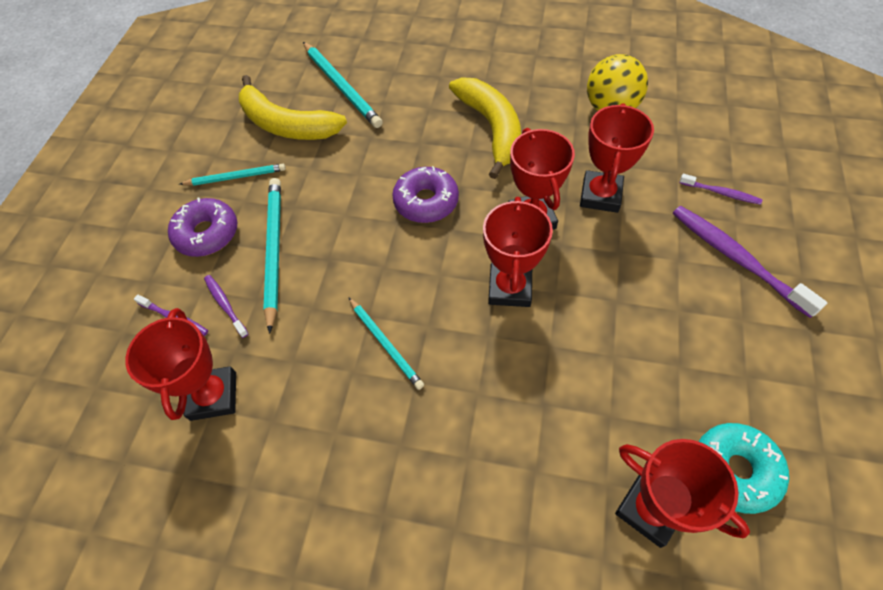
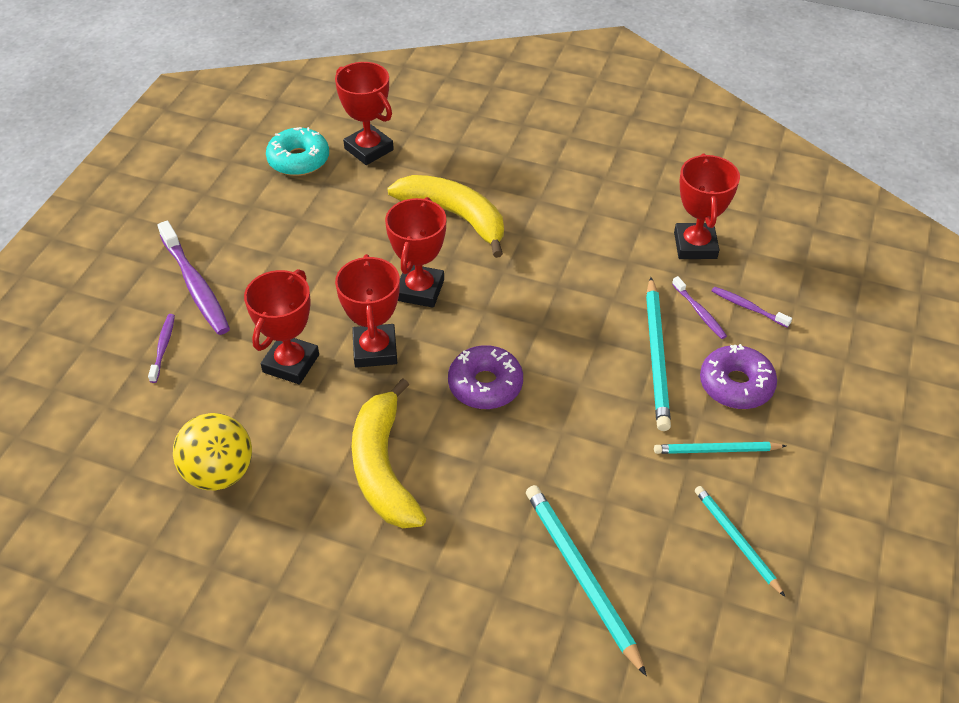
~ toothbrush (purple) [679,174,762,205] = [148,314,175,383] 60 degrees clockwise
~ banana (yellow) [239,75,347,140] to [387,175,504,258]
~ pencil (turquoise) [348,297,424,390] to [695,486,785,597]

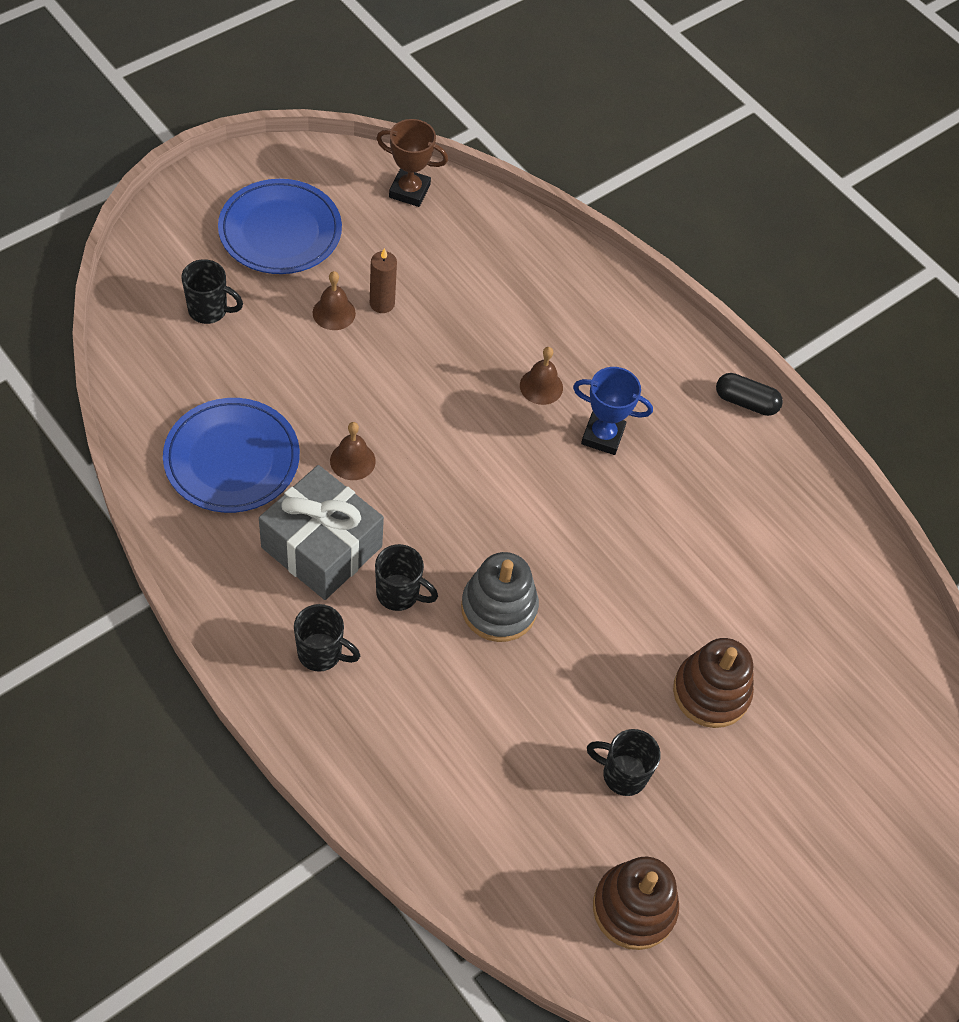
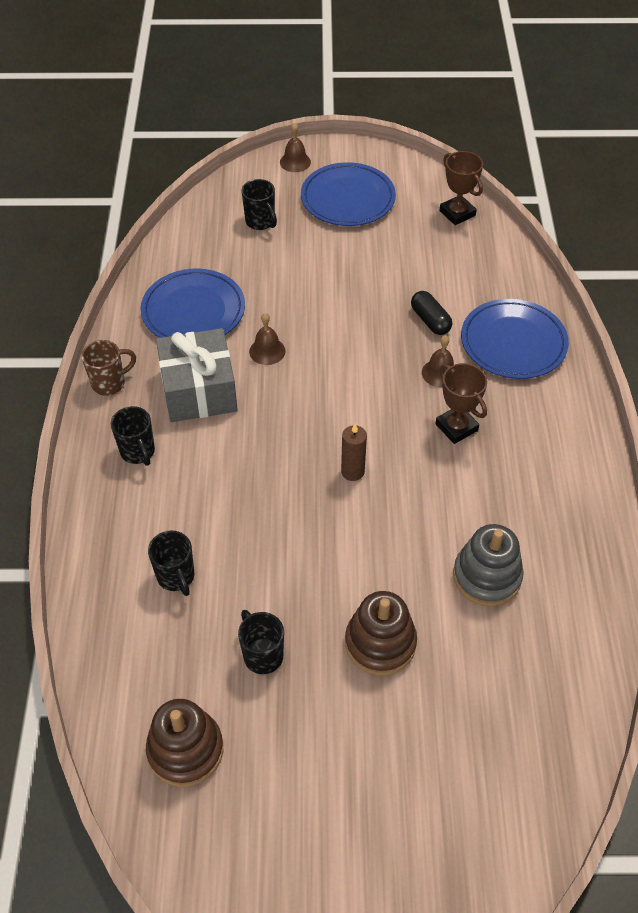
+ mug (brown) [81,340,136,396]
~ mug (black) [375,544,438,611] to [148,530,194,596]
~ bell (brown) [313,271,356,330] to [280,122,311,172]
~ candle (brown) [370,248,397,313] to [341,424,367,481]
~ capsule (black) [716,373,783,416] to [411,291,452,335]
~ trophy (blue) [573,367,653,455] to trophy (brown) [435,363,487,444]
~ stacking toy (grey) [461,552,539,642] to [453,524,524,606]
+ plate (blue) [461,299,569,379]

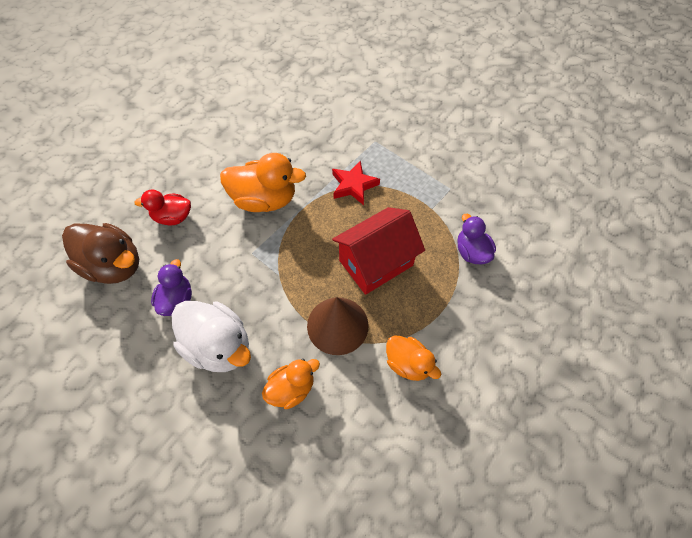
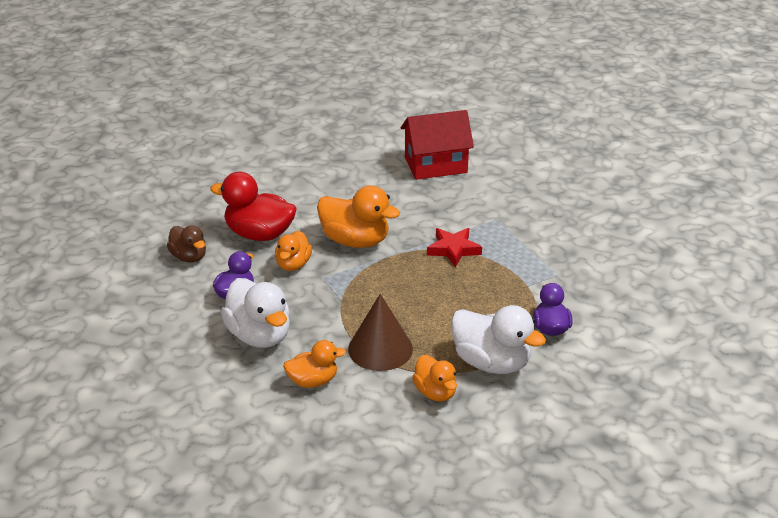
~ duck (brown) [62,223,139,284] = [167,225,206,263] x0.61
~ duck (red) [134,189,191,225] = [210,172,297,241] x1.65
+ duck (orange) [275,231,312,271]
~ house (red) [332,207,425,295] to [401,110,474,180]
+ duck (white) [451,305,546,374]

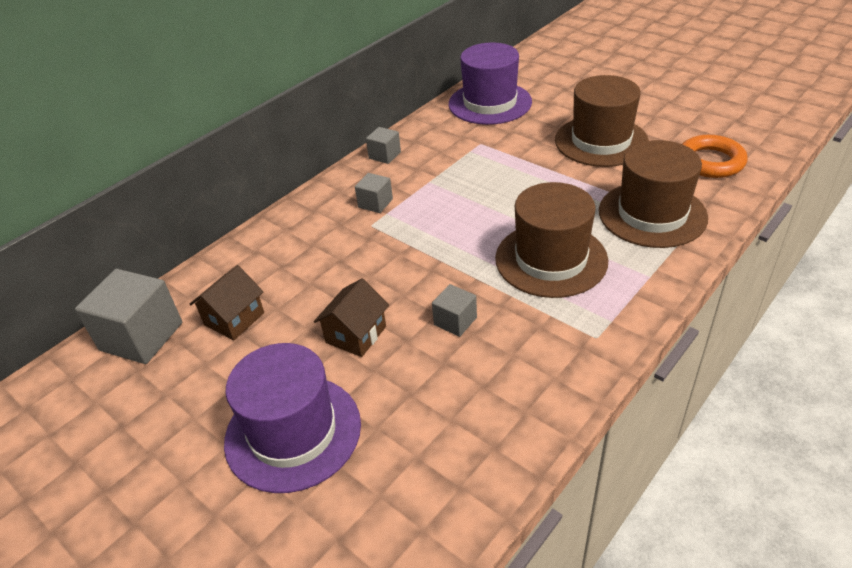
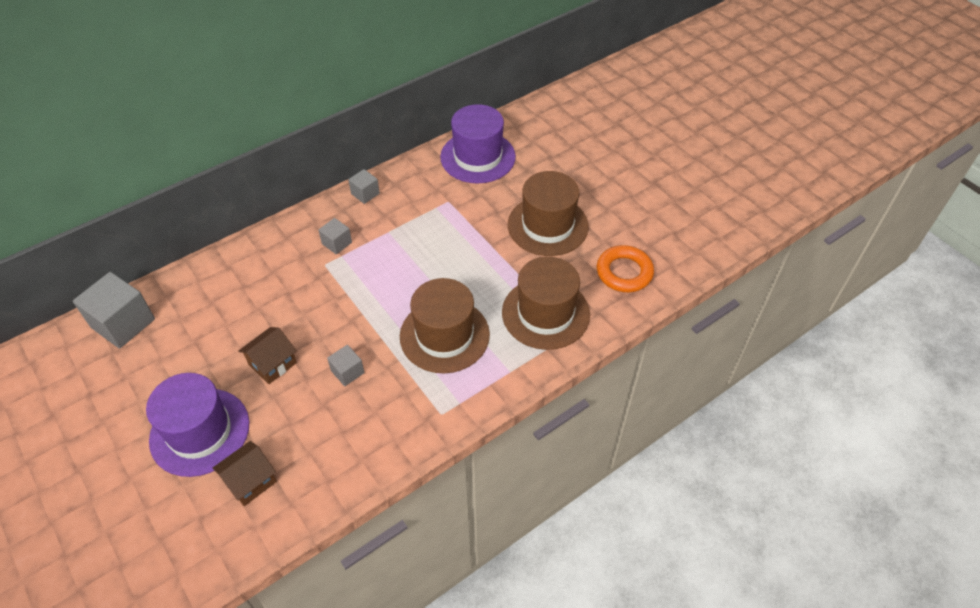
~ house (brown) [190,265,264,340] to [213,441,277,506]

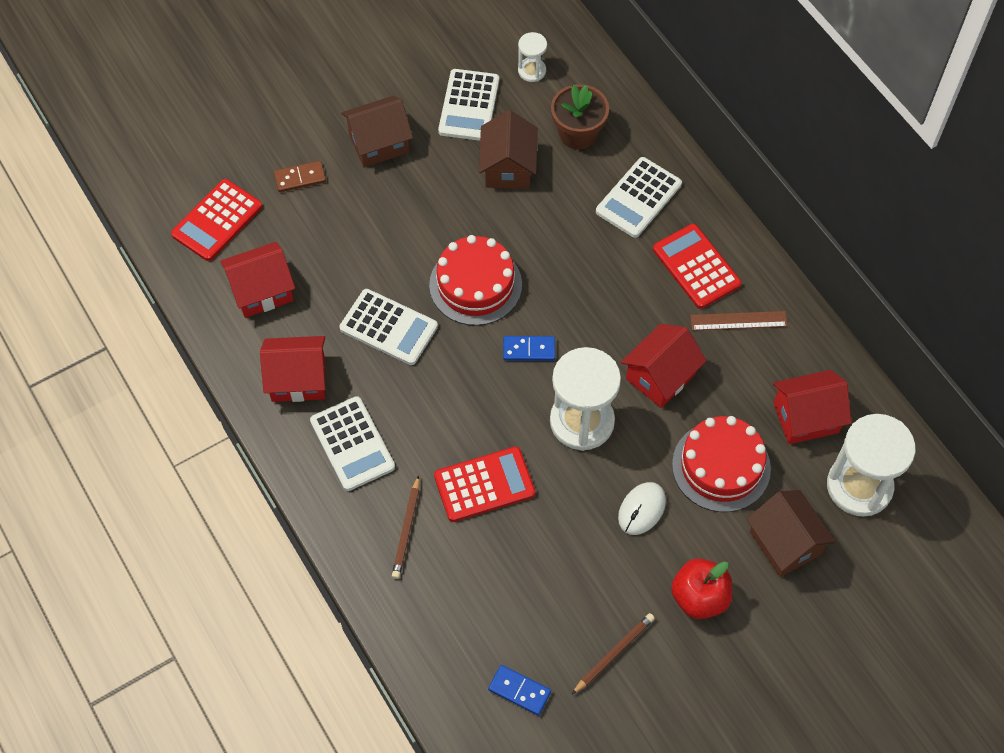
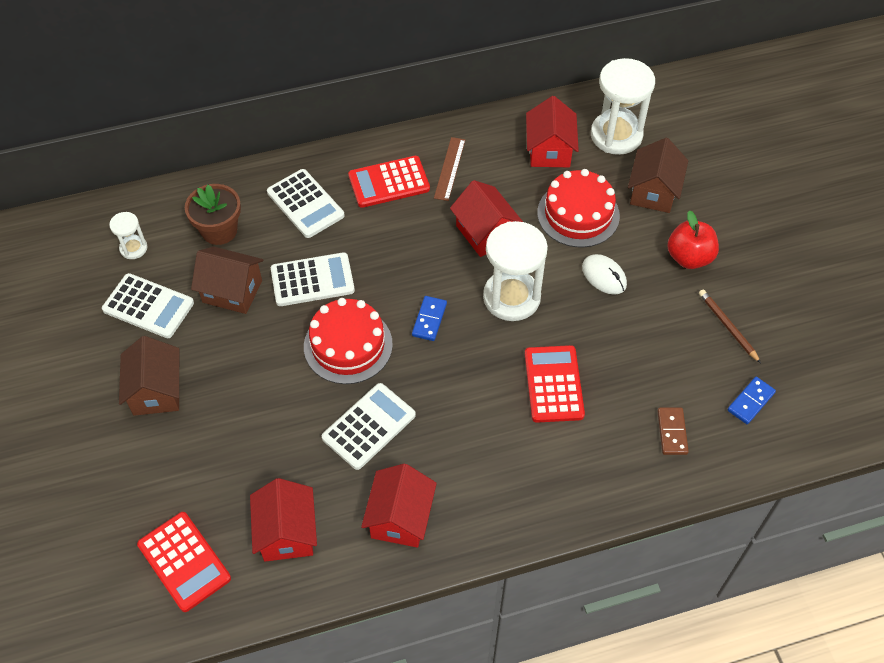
~ calculator (white) [310,396,395,491] to [271,252,355,306]
~ house (brown) [747,490,836,577] = [628,138,688,213] 60 degrees counterclockwise
~ domino (brown) [274,161,326,192] to [658,407,689,455]
- pencil (brown) [392,475,419,579]

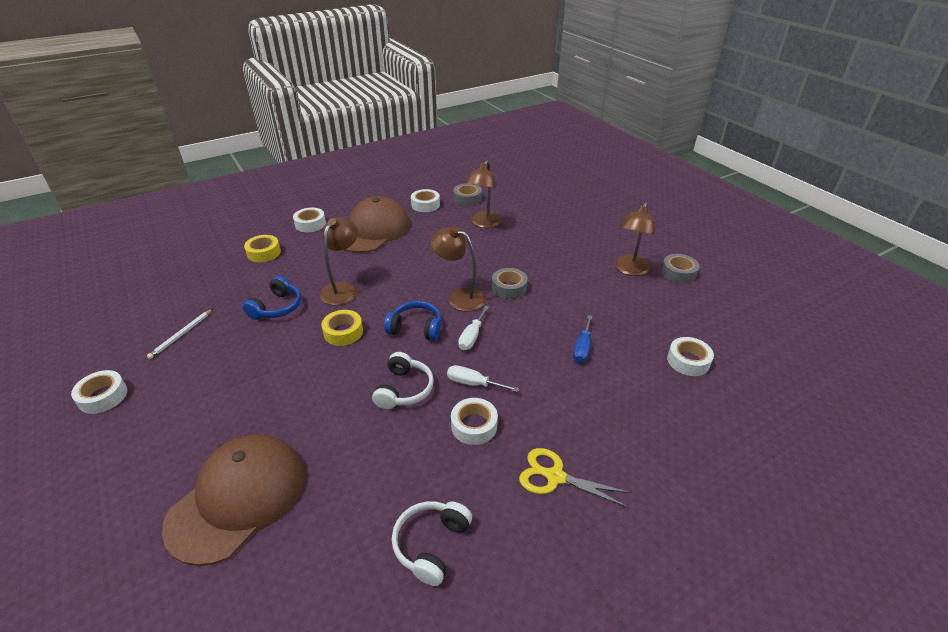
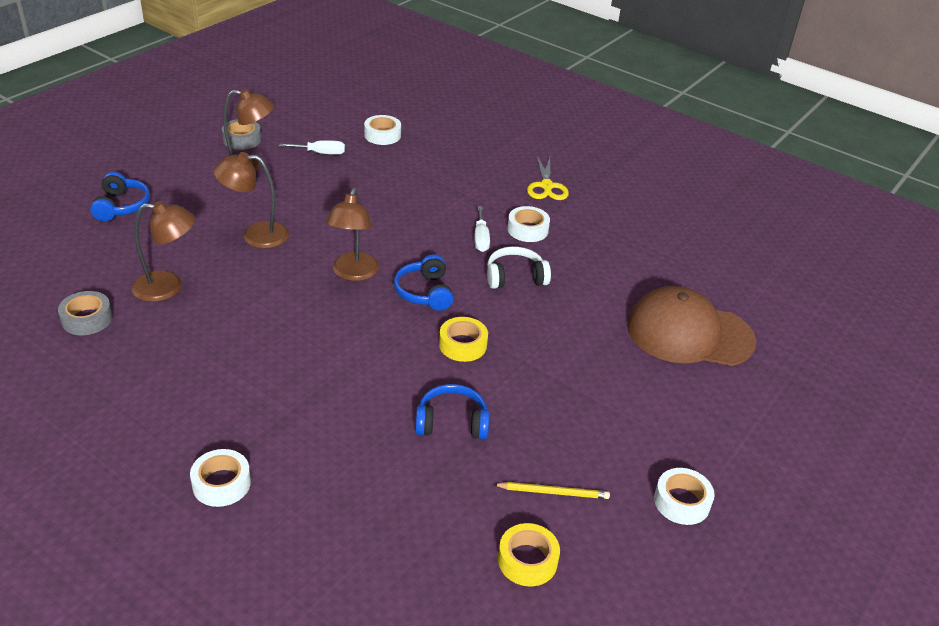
+ headphones (blue) [90,172,150,221]
~ lamp (brown) [320,217,358,305] to [213,152,289,249]
~ screwdriver (white) [458,306,489,350] to [279,140,345,155]
~ pencil (white) [147,309,213,359] to pencil (yellow) [493,482,610,499]
~ tape (yellow) [244,235,281,262] to [498,523,560,586]
- cap (brown) [344,196,410,253]
- headphones (white) [392,501,472,586]
- tape (white) [411,189,440,212]
- tape (grey) [492,268,528,299]
- screwdriver (blue) [573,315,592,363]

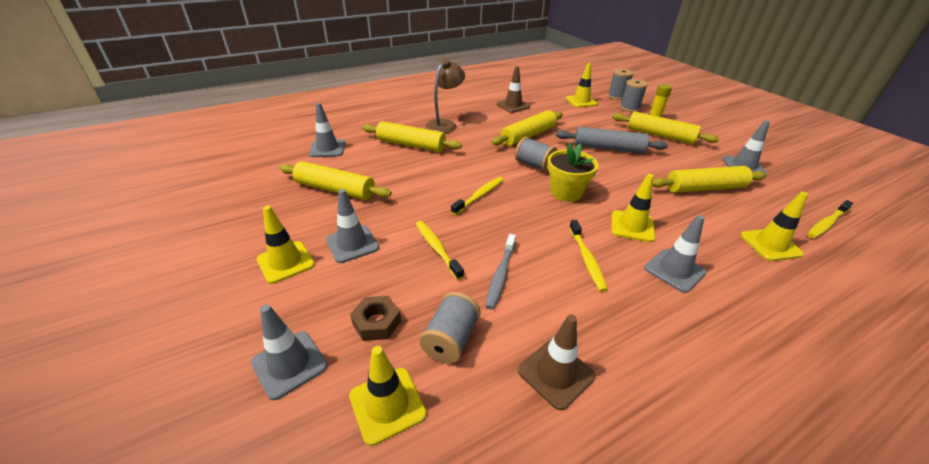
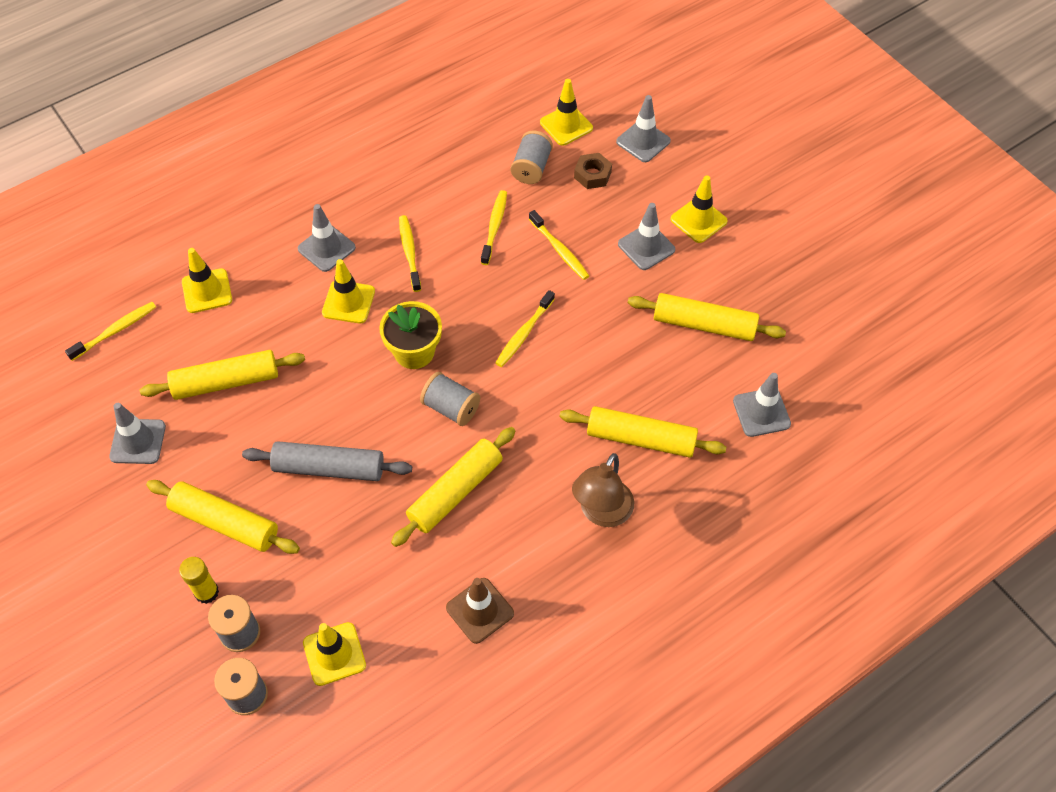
~ toothbrush (grey) [485,234,516,309] to toothbrush (yellow) [481,190,507,265]
- traffic cone (brown) [518,314,595,410]

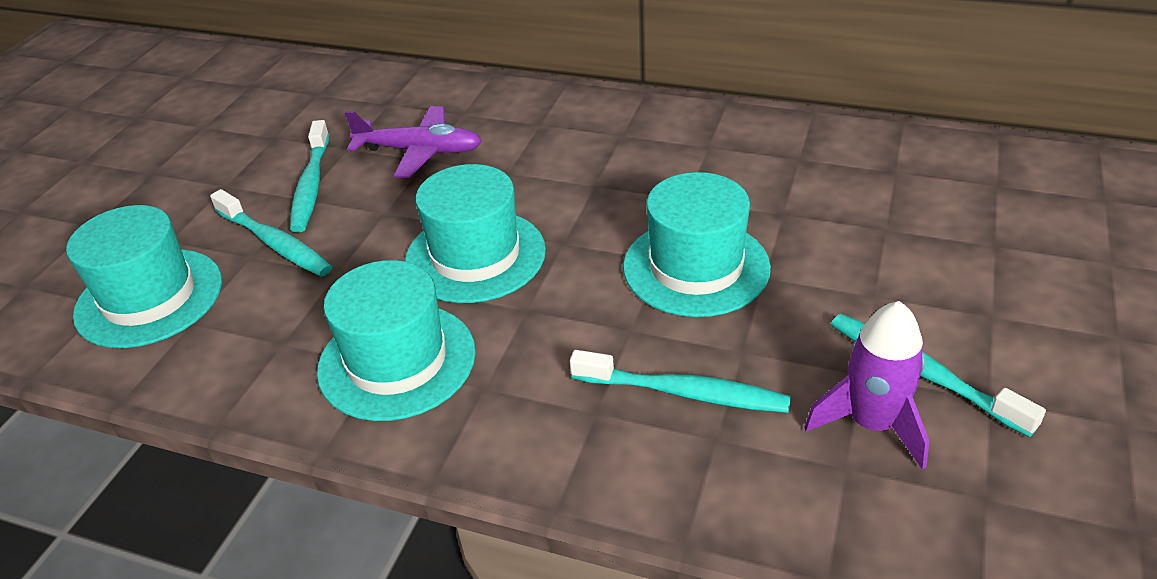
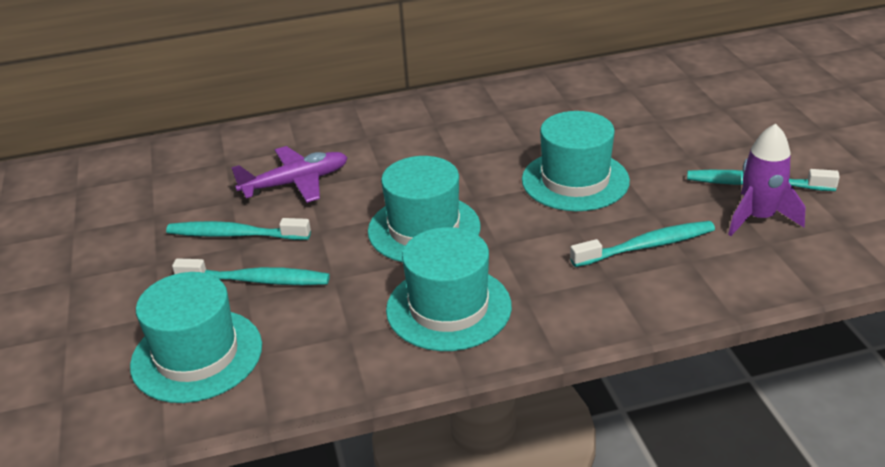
~ toothbrush (turquoise) [290,120,329,232] = [166,218,311,240] 135 degrees clockwise

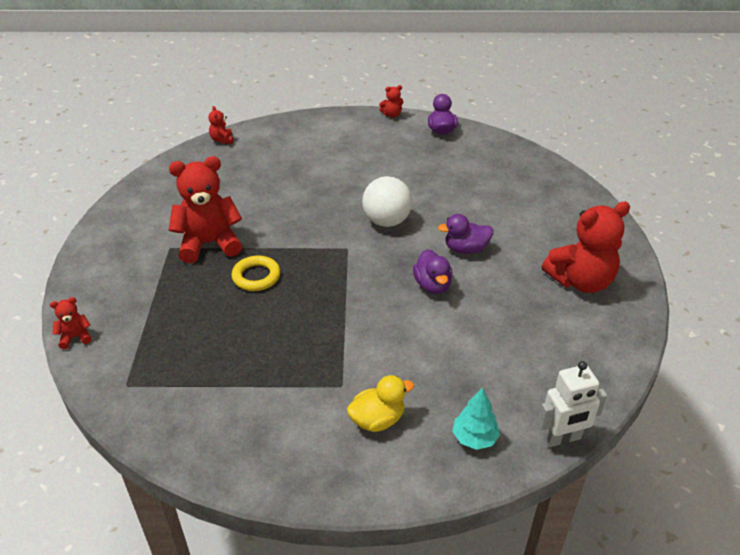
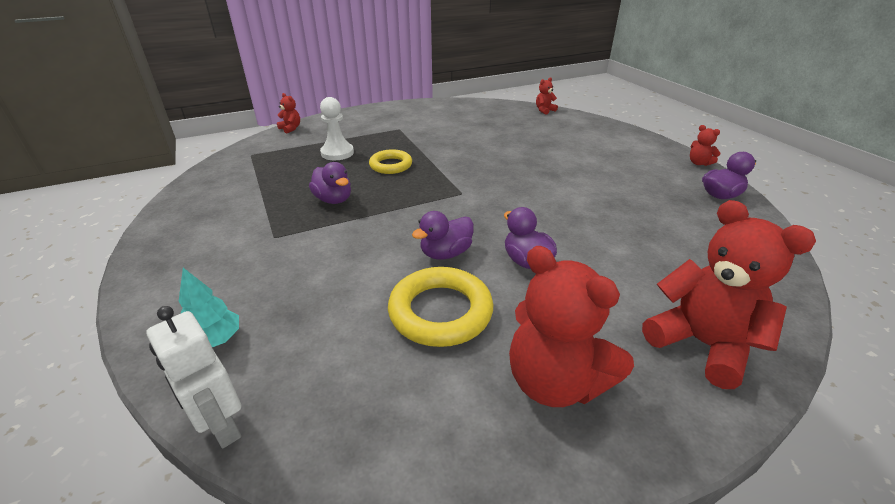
+ duck (purple) [309,162,351,204]
+ pawn (white) [320,97,354,160]
+ ring (yellow) [388,267,493,347]
~ teddy bear (red) [169,156,242,263] to [642,200,816,389]
- duck (yellow) [347,375,414,432]
- ball (white) [362,176,412,227]

